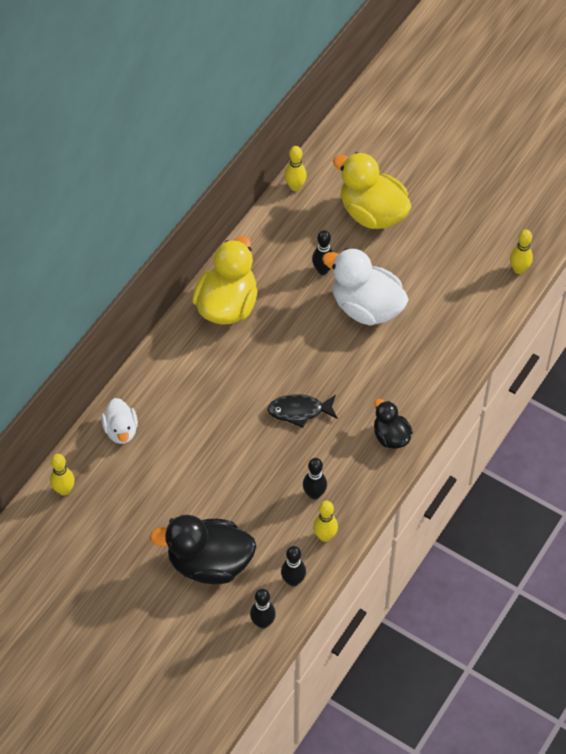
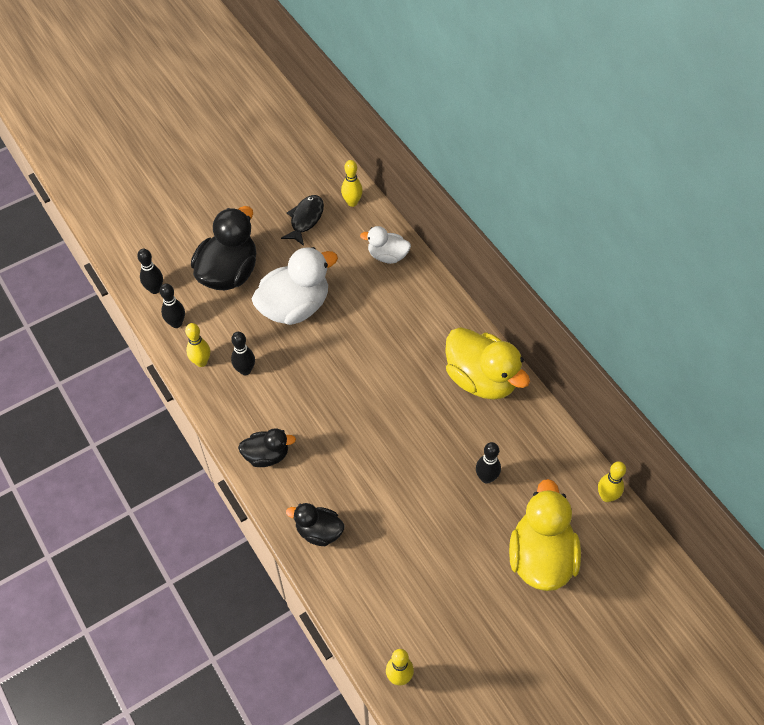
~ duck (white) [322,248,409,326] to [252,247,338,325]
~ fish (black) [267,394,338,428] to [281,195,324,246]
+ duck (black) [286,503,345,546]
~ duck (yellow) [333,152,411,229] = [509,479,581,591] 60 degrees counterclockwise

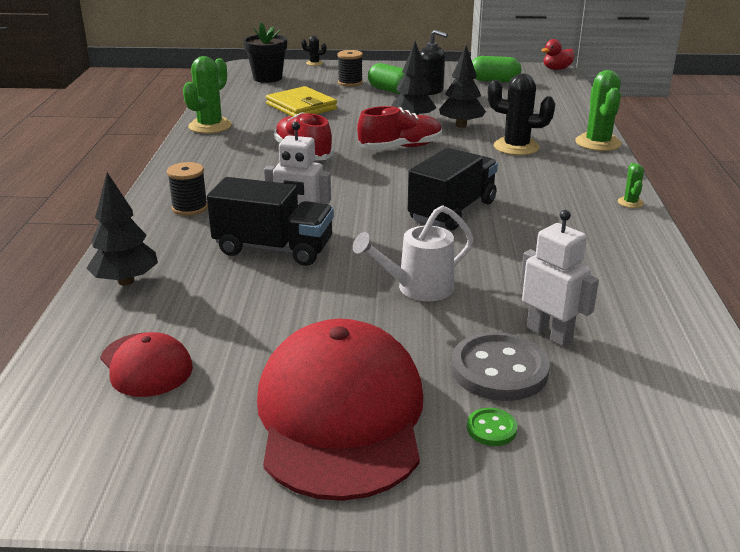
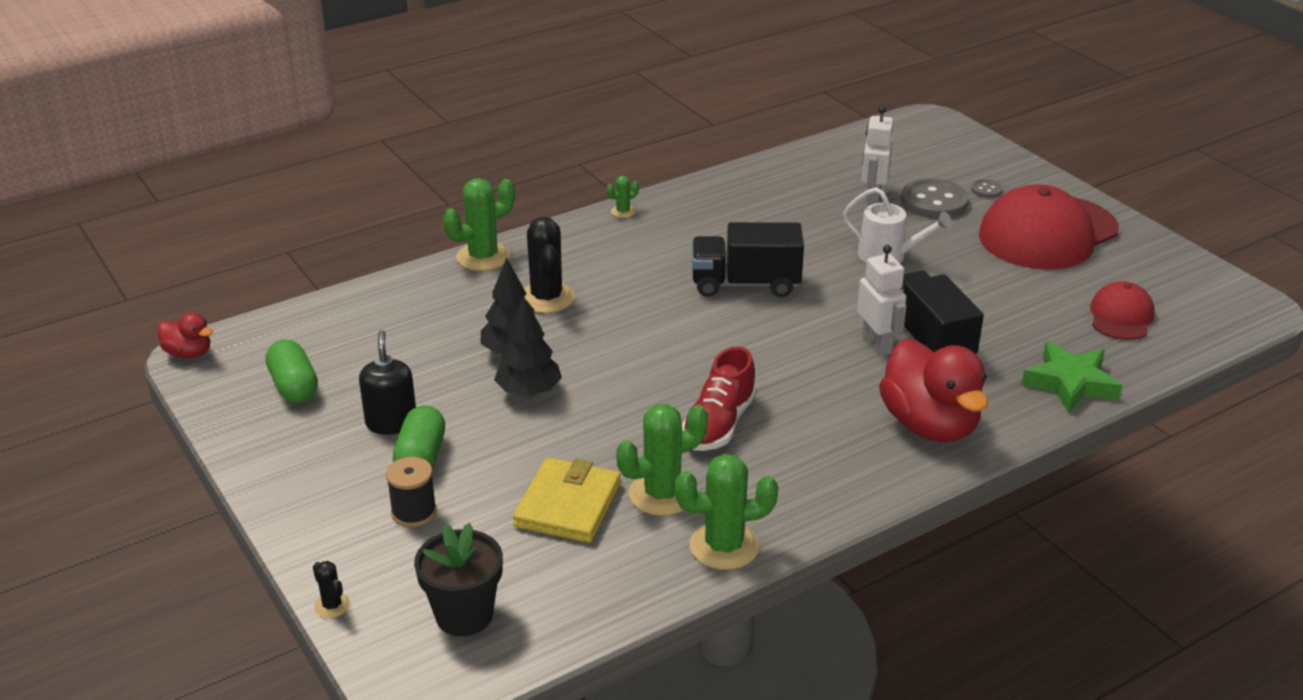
+ cactus (green) [616,404,708,516]
~ spool (black) [167,162,208,216] to duck (red) [879,339,988,443]
~ button (green) [467,408,517,446] to button (grey) [971,179,1003,198]
~ tree (black) [87,172,158,285] to star (green) [1021,342,1123,413]
- shoe (red) [357,106,442,150]

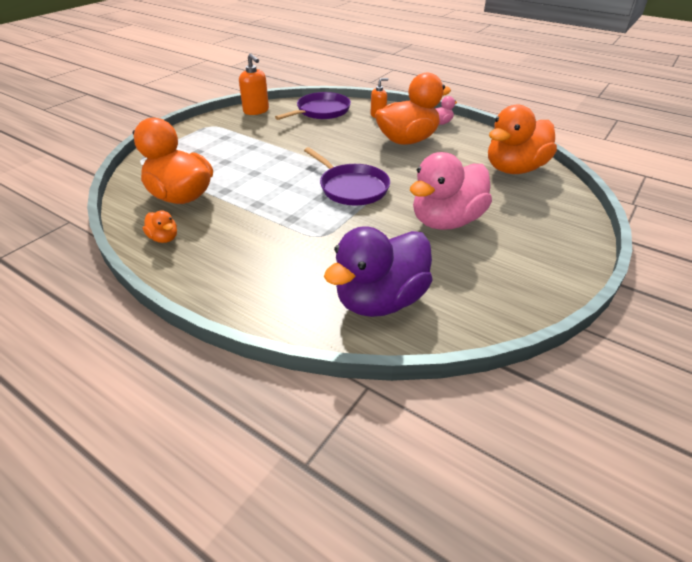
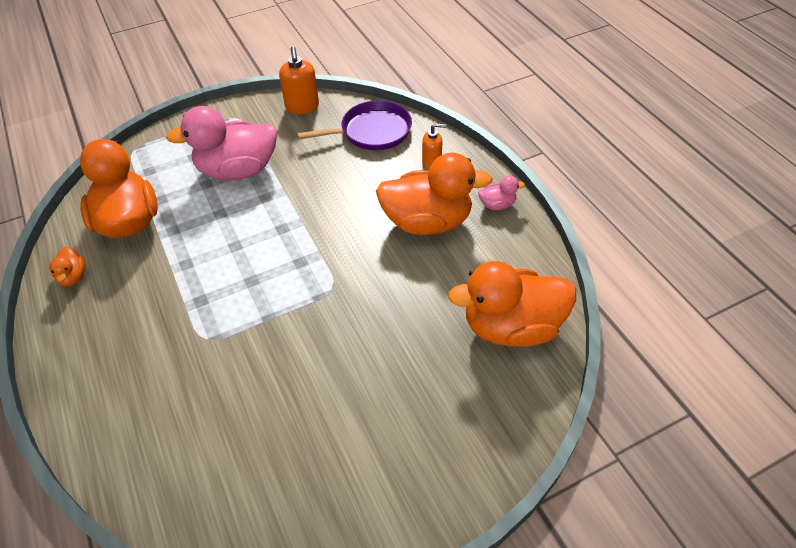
~ duck (pink) [410,152,492,230] to [166,106,277,180]
- pan (purple) [304,147,390,206]
- duck (purple) [324,226,433,317]

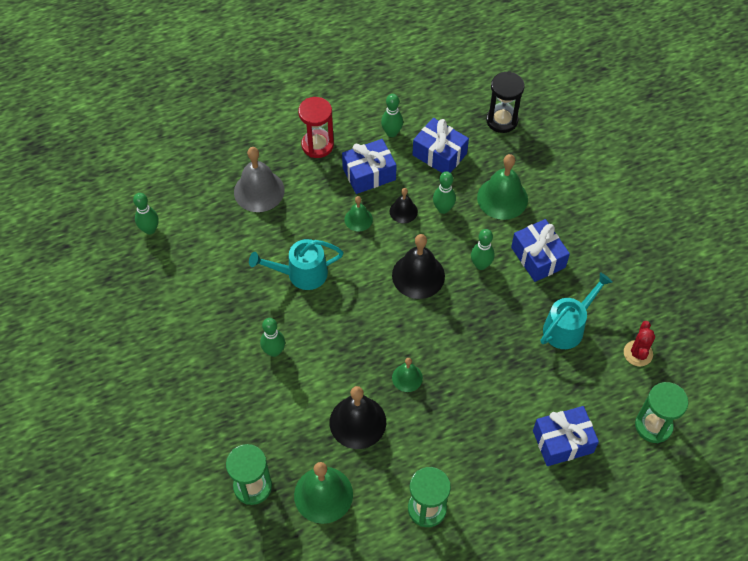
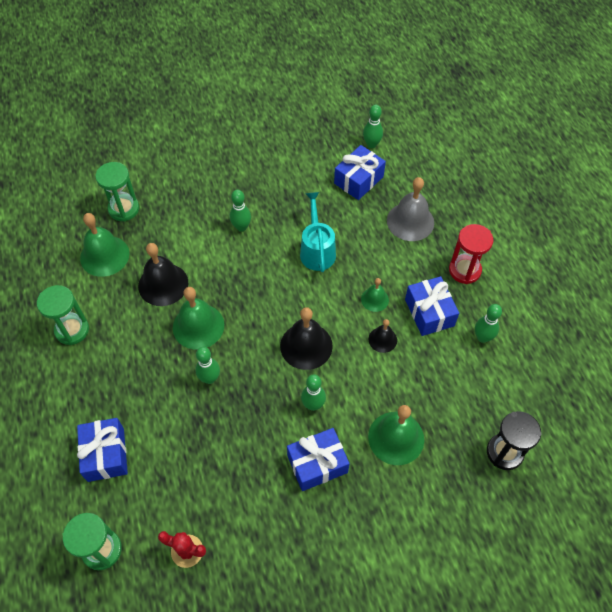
~ bell (green) [392,358,423,392] = [173,287,224,349] x1.81
~ bowling pin (green) [433,171,456,214] to [195,347,220,384]
~ gift (blue) [412,118,469,173] to [334,145,386,200]
- watering can (turquoise) [541,272,612,349]

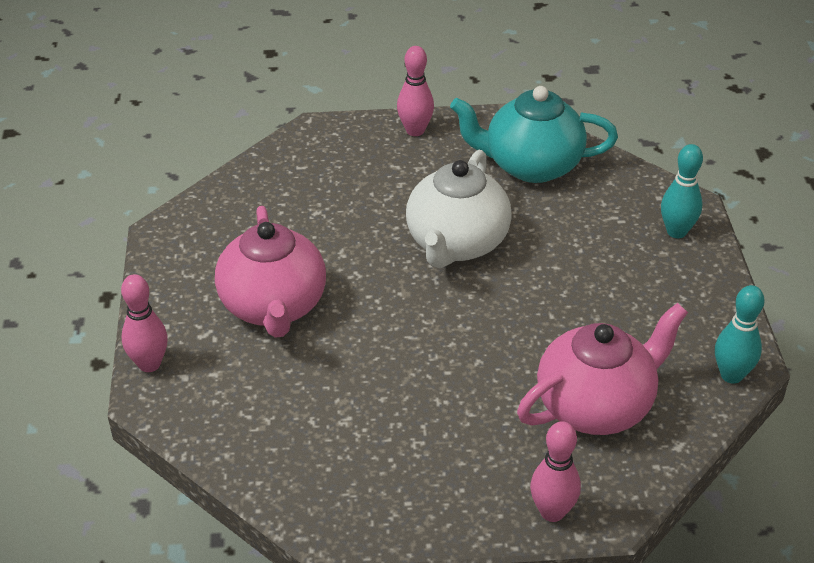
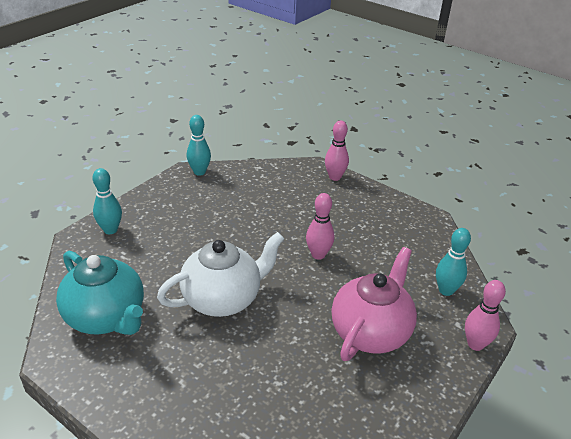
~ bowling pin (pink) [397,46,434,136] to [306,193,334,260]
+ bowling pin (turquoise) [436,228,471,296]
- teapot (pink) [517,303,688,435]

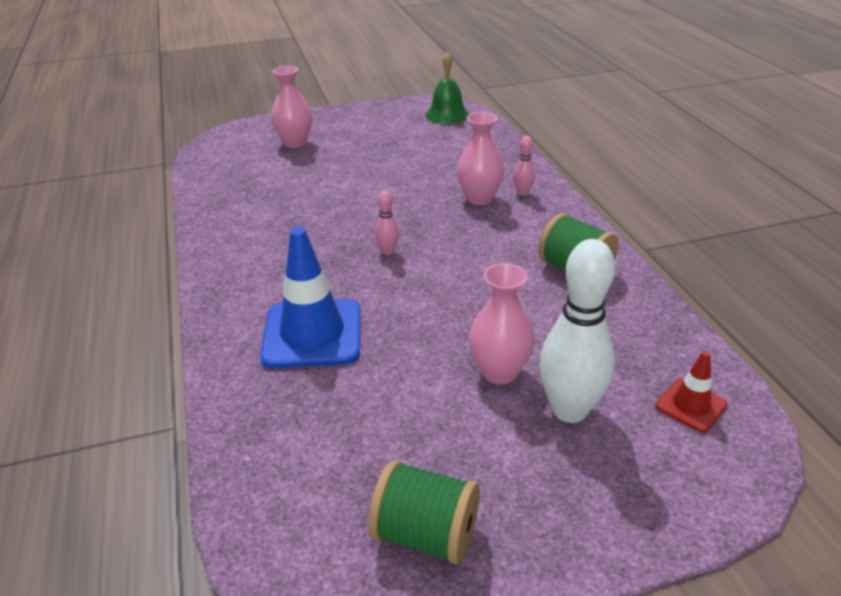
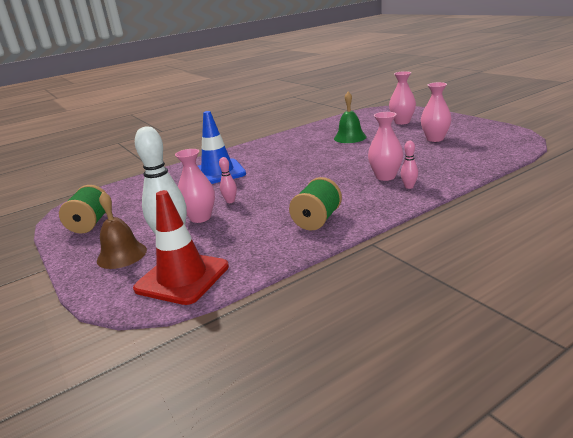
+ bell (brown) [97,192,147,269]
~ traffic cone (red) [656,351,727,433] = [133,190,229,305] x1.97
~ bowling pin (pink) [375,190,399,255] to [219,157,237,203]
~ bell (green) [425,52,469,124] to [334,92,366,143]
+ vase (pink) [421,82,452,142]

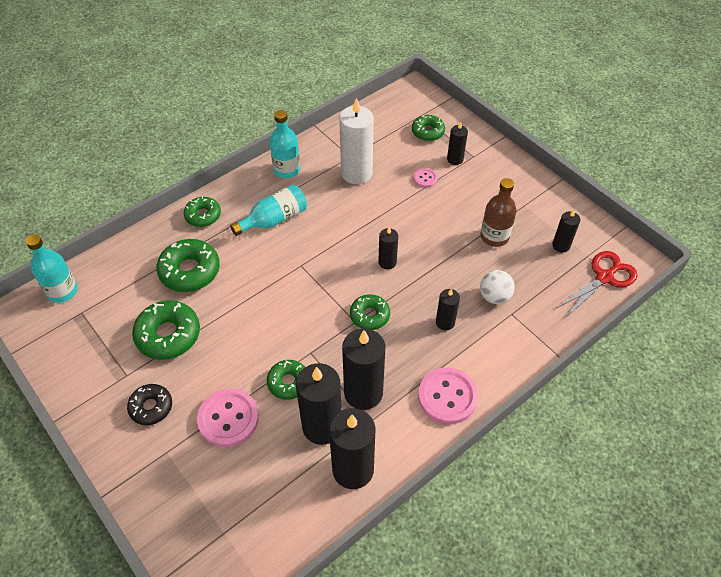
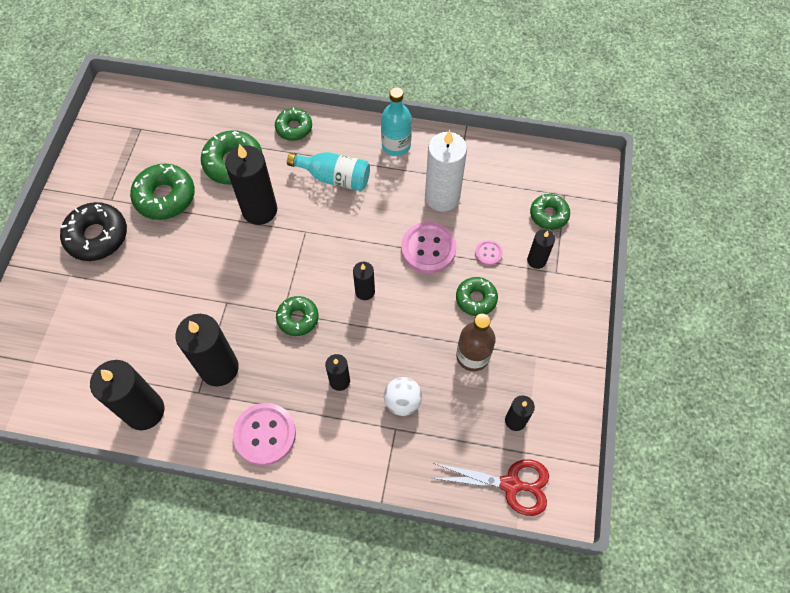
~ donut (black) [127,384,172,425] = [60,202,127,261] x1.60
~ candle (black) [296,363,342,445] to [225,144,277,225]
~ button (pink) [197,389,259,447] to [401,222,457,273]
~ donut (green) [267,360,305,400] to [456,277,498,316]
- bottle (turquoise) [26,234,78,303]

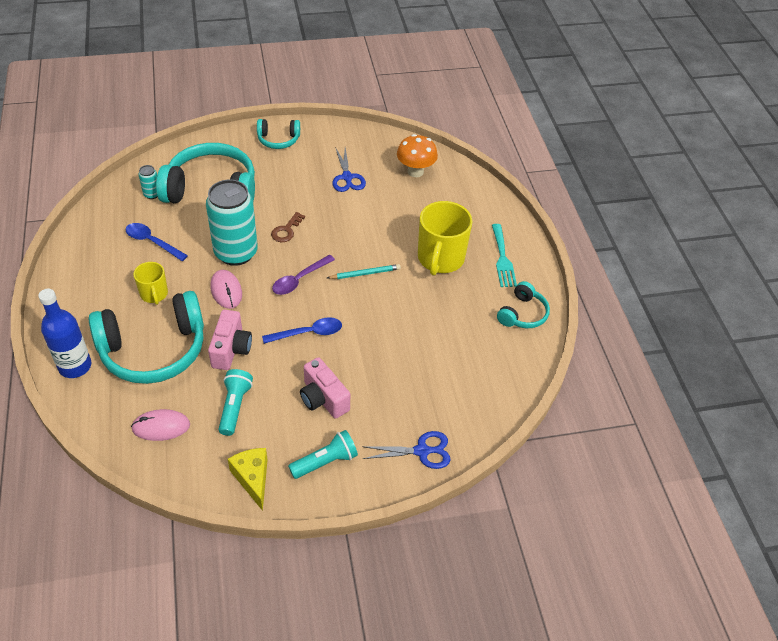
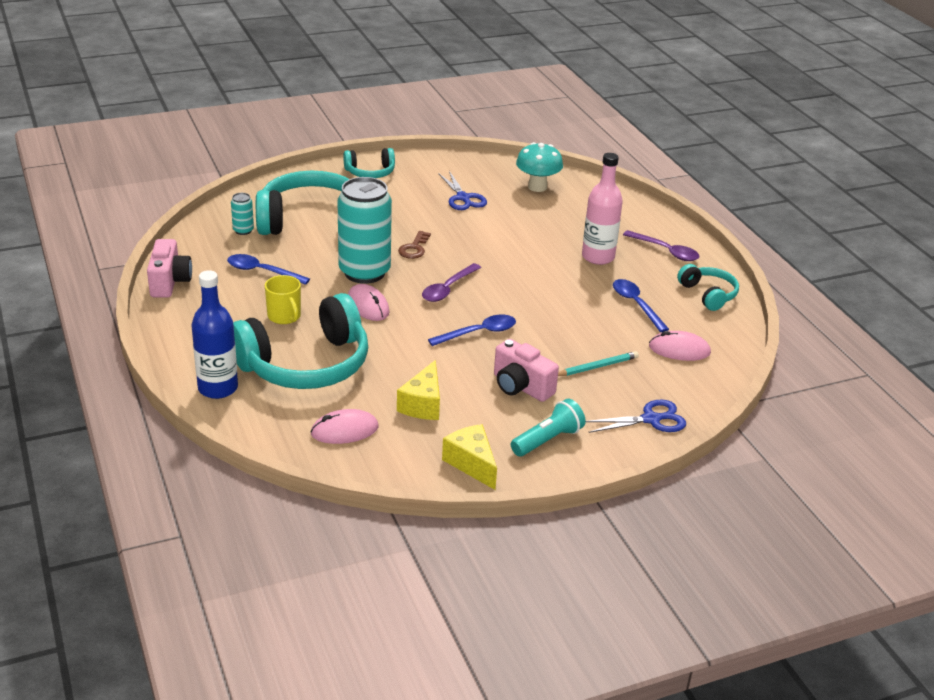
~ camera (pink) [208,310,252,370] to [147,239,192,298]
~ flashlight (turquoise) [219,369,253,436] to cheese (yellow) [397,360,440,420]
~ mushroom (orange) [397,134,438,177] to mushroom (turquoise) [516,142,563,192]
~ pencil (turquoise) [327,264,401,279] to [558,351,639,376]
~ mug (yellow) [418,201,473,276] to bottle (pink) [582,153,623,265]
+ spoon (blue) [613,279,669,332]
~ fork (turquoise) [492,224,517,287] to spoon (purple) [623,230,700,261]
+ mouse (pink) [649,331,711,361]
~ headphones (turquoise) [497,281,550,328] = [677,264,739,311] 45 degrees counterclockwise

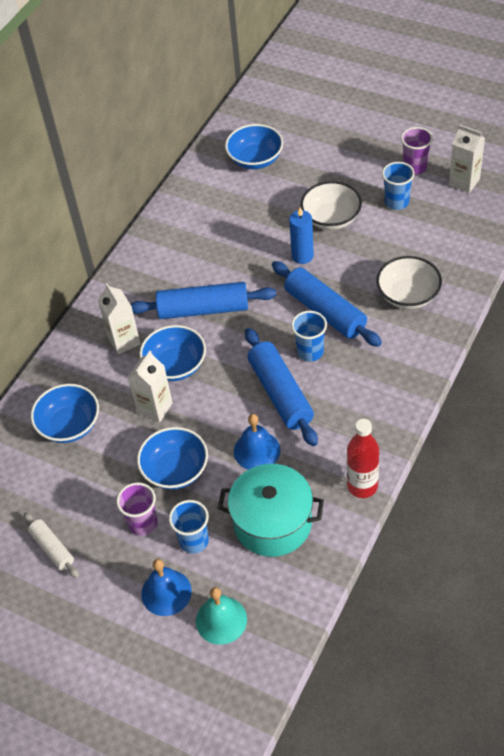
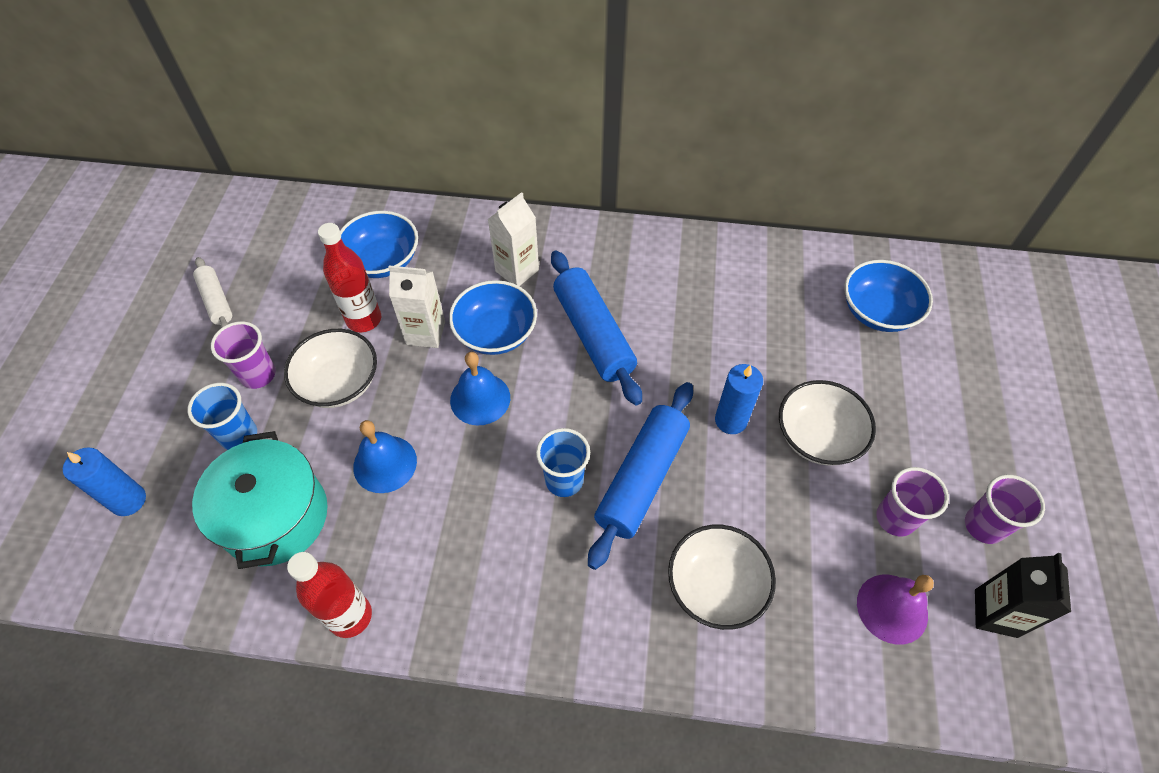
~ bell (turquoise) [196,587,247,645] to candle (blue) [63,447,146,516]
~ rolling pin (white) [24,512,79,578] = [193,257,232,328] 60 degrees counterclockwise
~ bowl (blue) [137,427,208,490] to bowl (white) [284,329,377,408]
+ bottle (red) [318,223,381,332]
~ bell (blue) [141,559,192,616] to [450,352,510,425]
+ bell (purple) [857,575,934,645]
~ cup (blue) [382,162,415,210] to cup (purple) [876,467,949,537]
~ carton (white) [449,124,485,193] to carton (black) [975,553,1071,638]
- rolling pin (blue) [245,328,318,446]

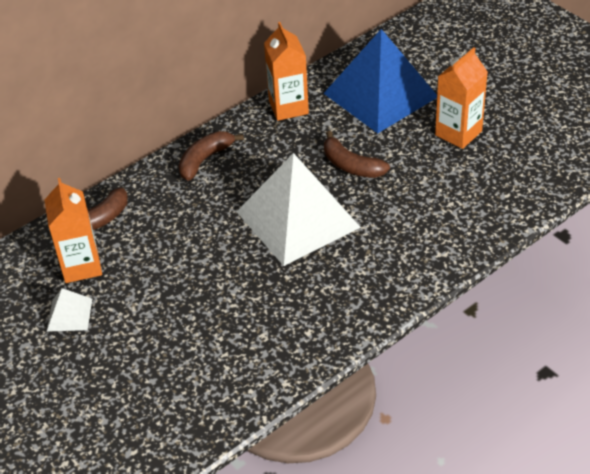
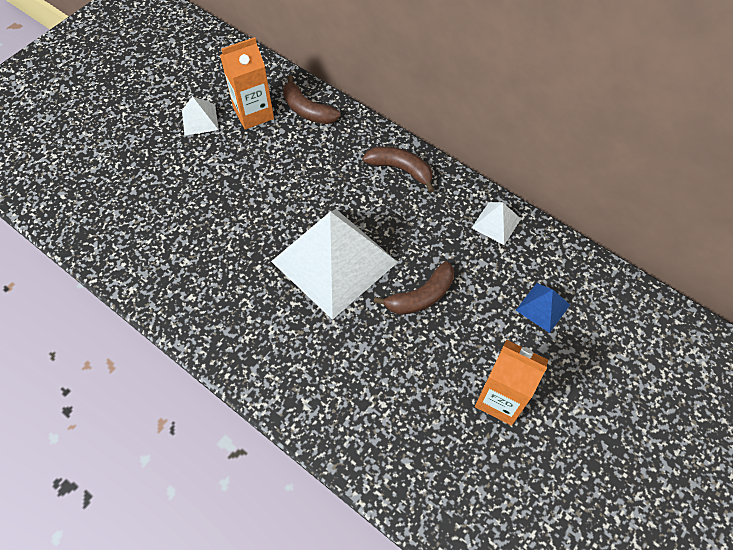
~ banana (brown) [324,131,390,178] = [374,261,454,315] 150 degrees counterclockwise
~ carton (orange) [264,22,309,121] to pyramid (white) [471,202,521,245]
~ pyramid (blue) [323,29,437,133] = [516,283,570,333] x0.42

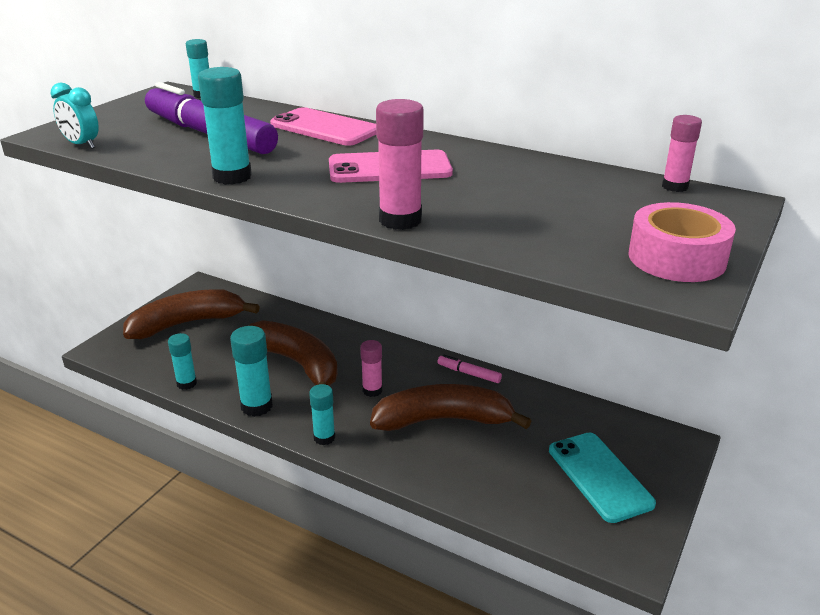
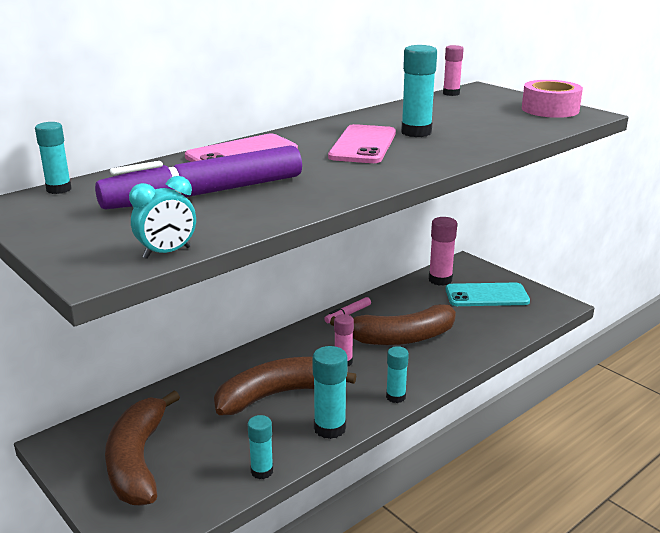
~ banana (brown) [370,384,531,431] = [330,304,456,345] 120 degrees counterclockwise
~ glue stick (turquoise) [198,67,252,185] to [401,45,437,137]
~ glue stick (pink) [376,99,424,230] to [429,217,457,286]

